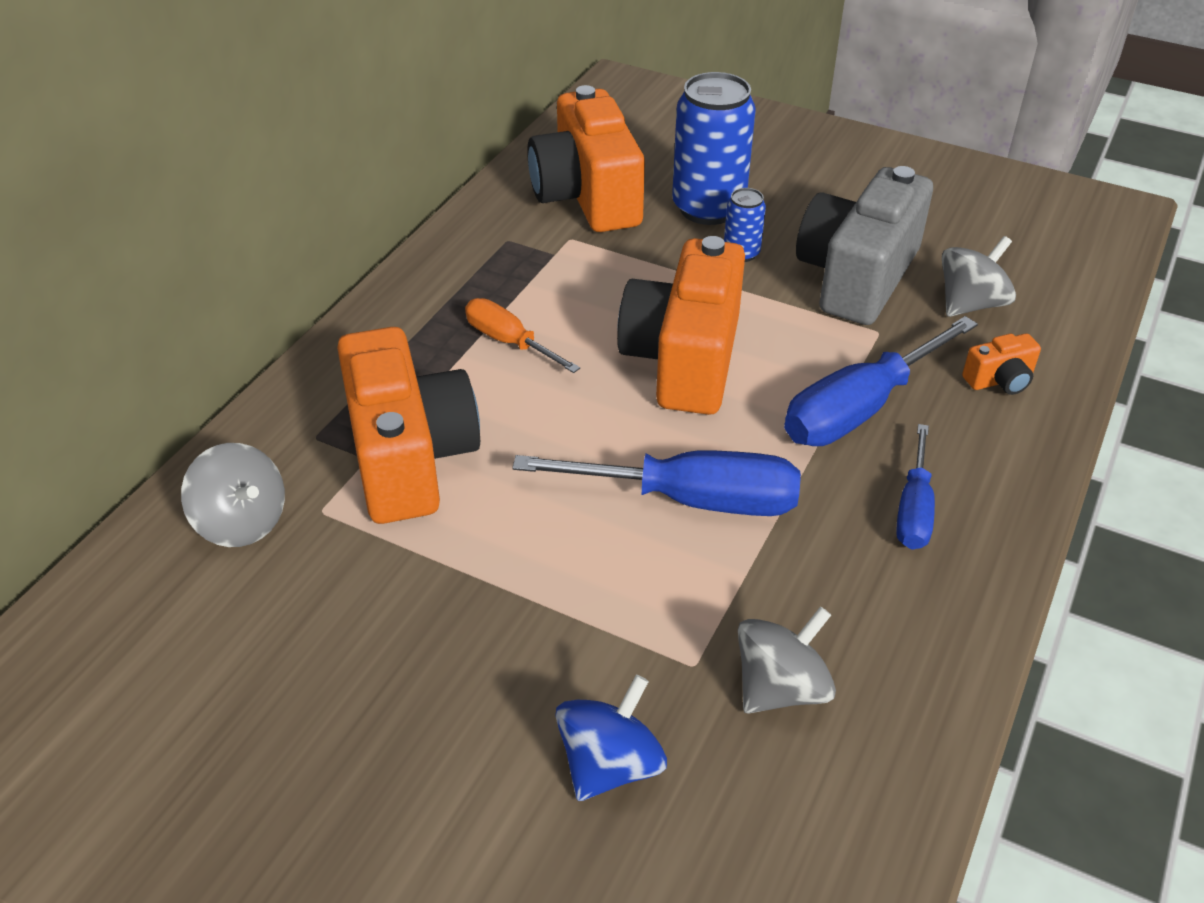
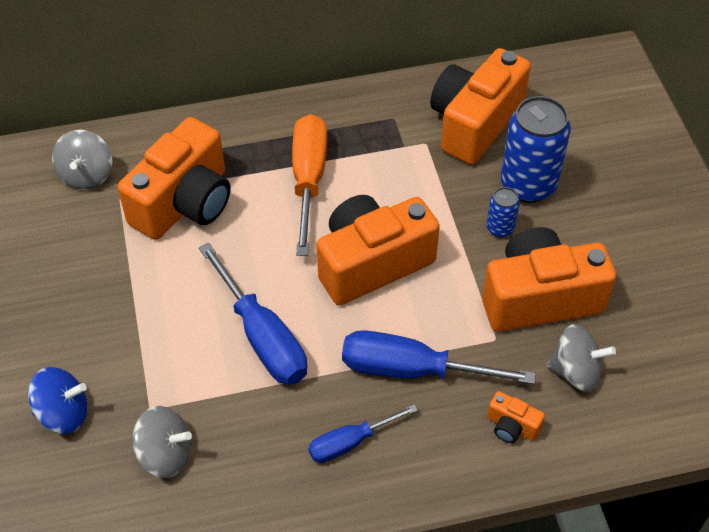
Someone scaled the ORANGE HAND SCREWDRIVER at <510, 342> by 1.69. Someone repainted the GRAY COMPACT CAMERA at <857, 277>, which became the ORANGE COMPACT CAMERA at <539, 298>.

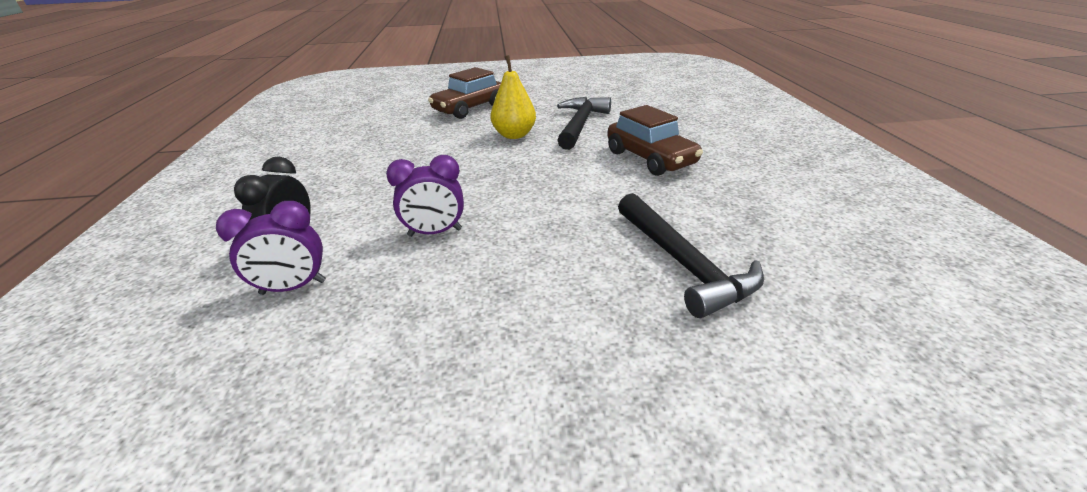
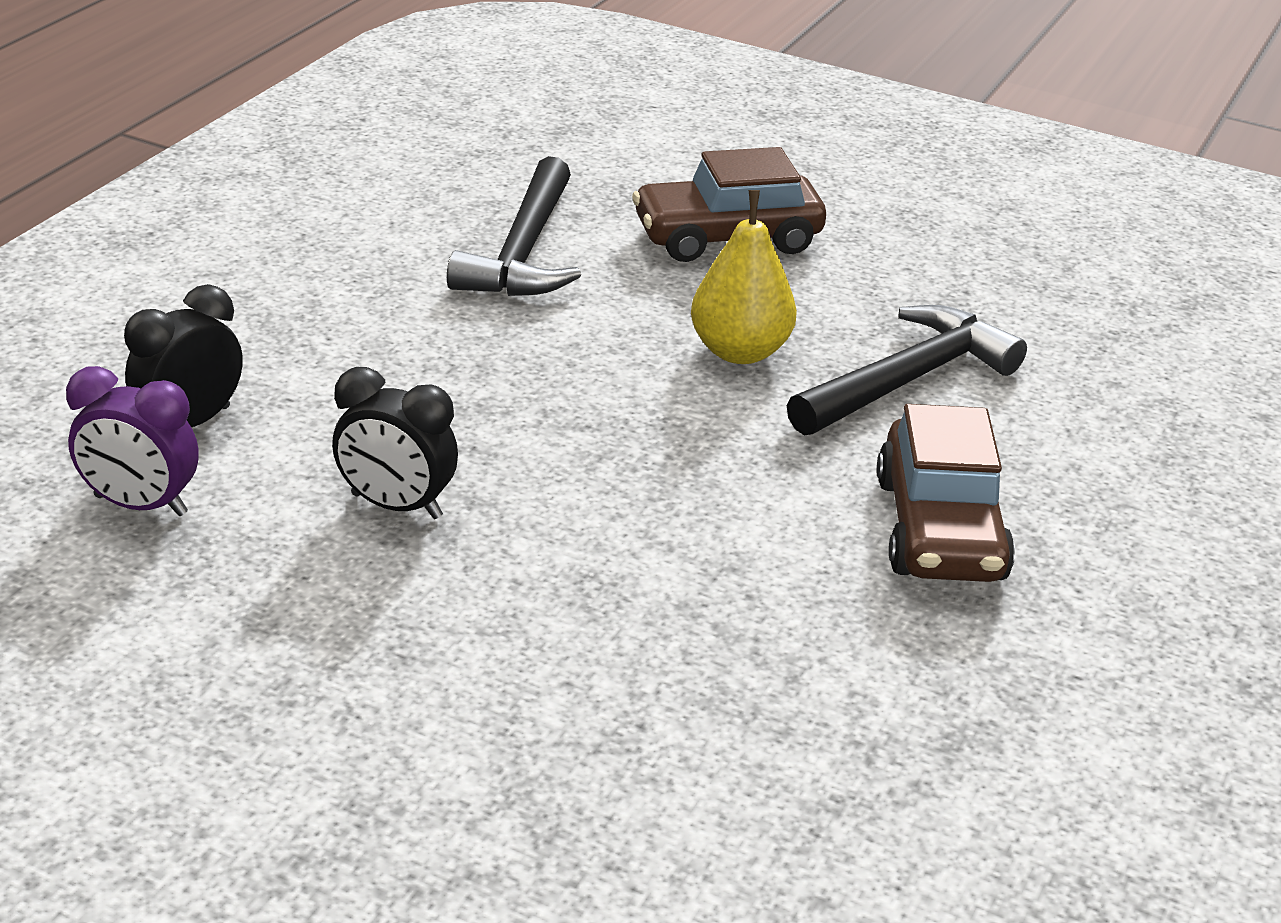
Someone repainted the PURPLE BEDSIDE CLOCK at <435, 232>, which became the BLACK BEDSIDE CLOCK at <396, 506>. Someone carried the BLACK CARPENTER'S HAMMER from <683, 264> to <523, 252>.

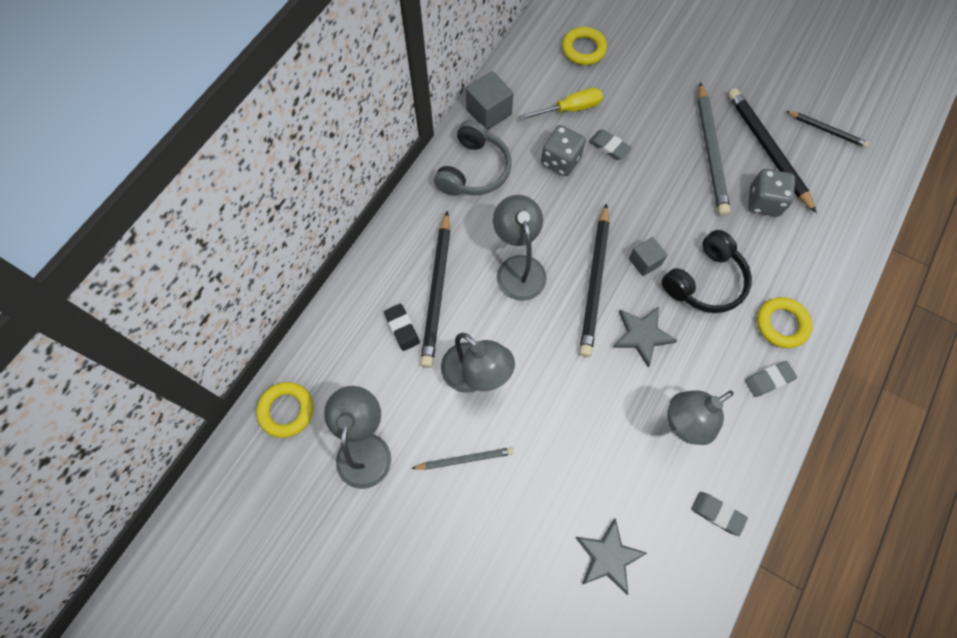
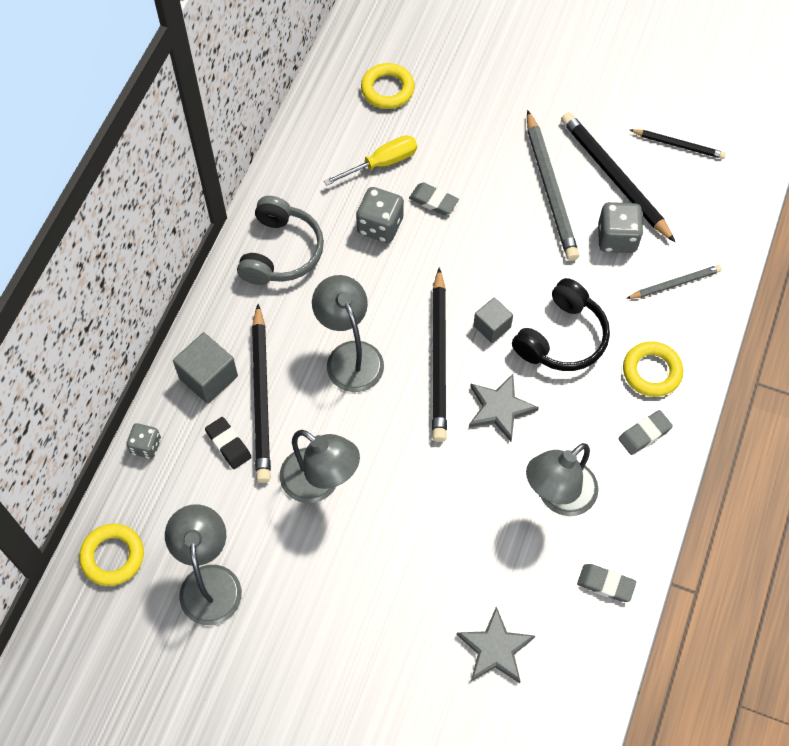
Someone put down the GRAY DICE at <146, 446>. Someone carried the GRAY BLOCK from <489, 112> to <208, 377>. Someone carried the GRAY WOODEN PENCIL from <465, 459> to <674, 284>.

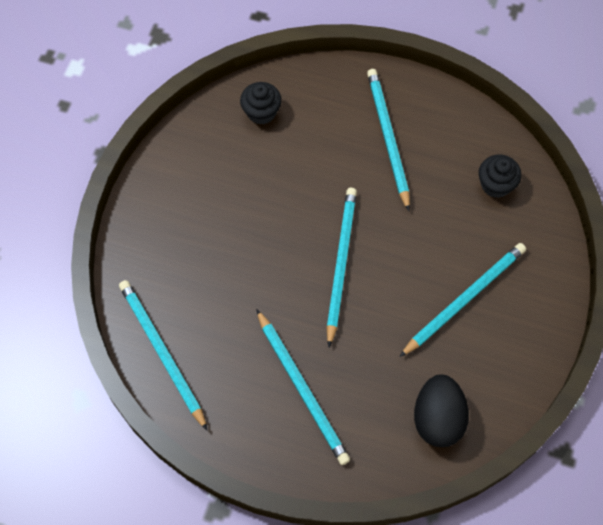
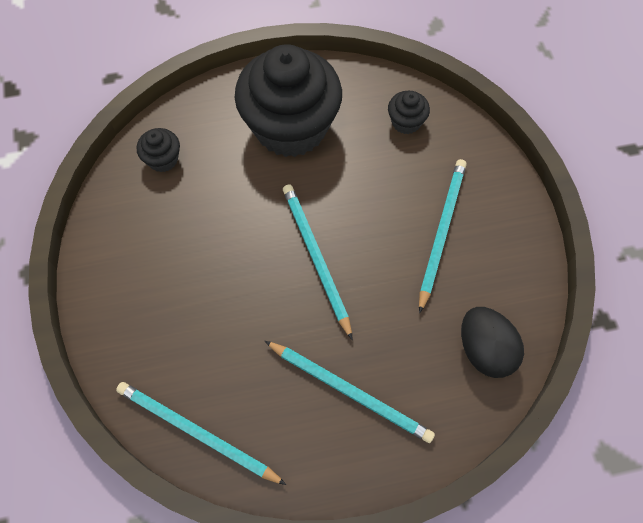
Someone swapped the AQUA WOODEN PENCIL at <388, 138> for the BLACK MUFFIN at <290, 127>.

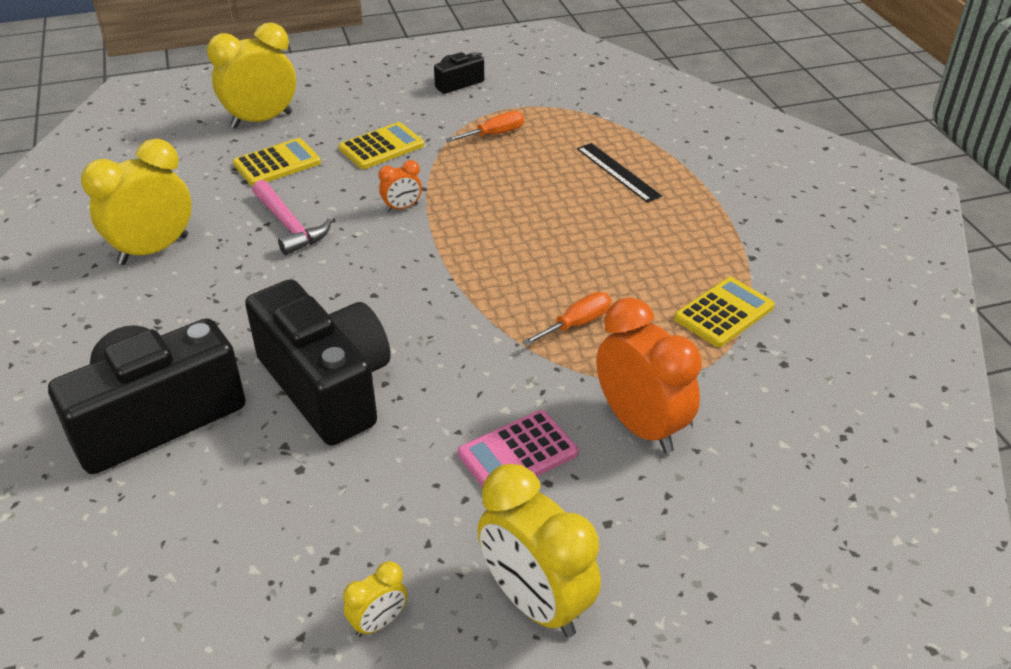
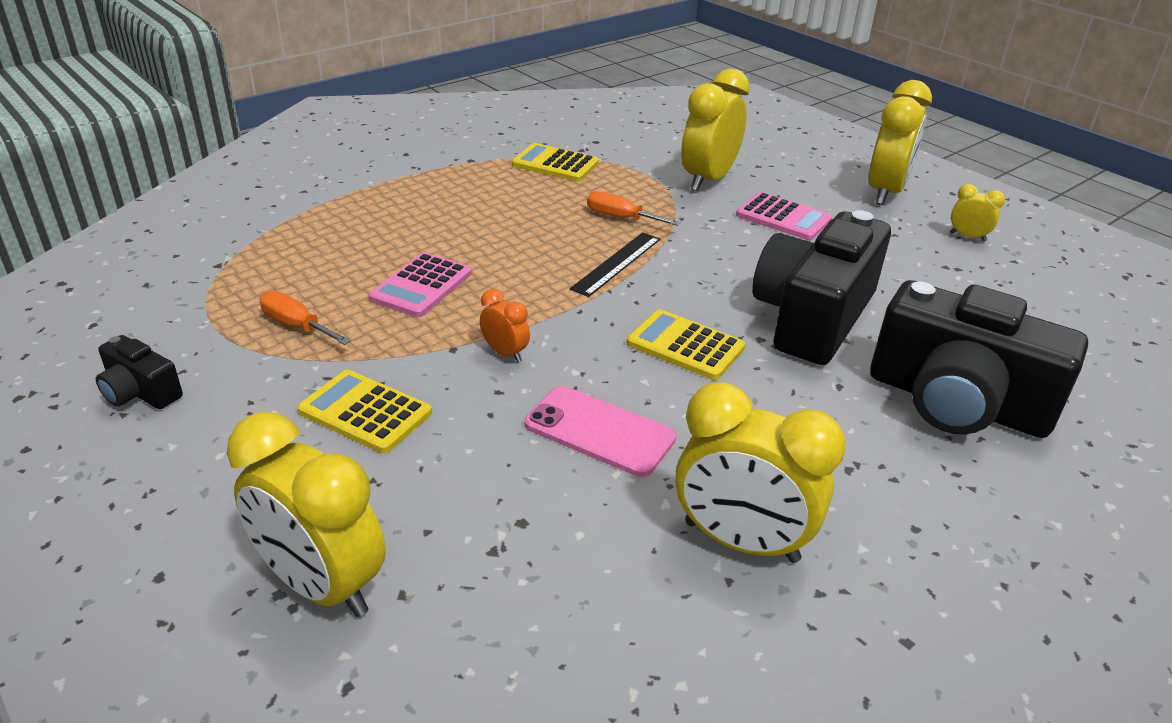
Someone put down the ROSE-PINK ADDING MACHINE at <421, 286>. Someone swapped the ROSE-PINK CARPENTER'S HAMMER at <289, 226> for the ROSE-PINK MOBILE PHONE at <599, 431>. Someone carried the BLACK MEASURING STICK from <618, 172> to <616, 263>. Someone carried the BRIGHT YELLOW ADDING MACHINE from <277, 163> to <685, 346>. Someone repainted the ORANGE BEDSIDE CLOCK at <640, 426>, which became the BRIGHT YELLOW BEDSIDE CLOCK at <708, 180>.

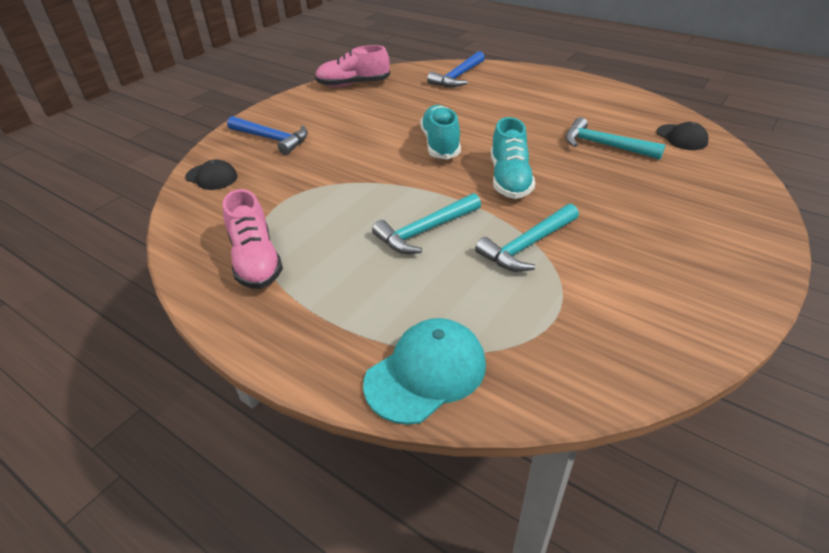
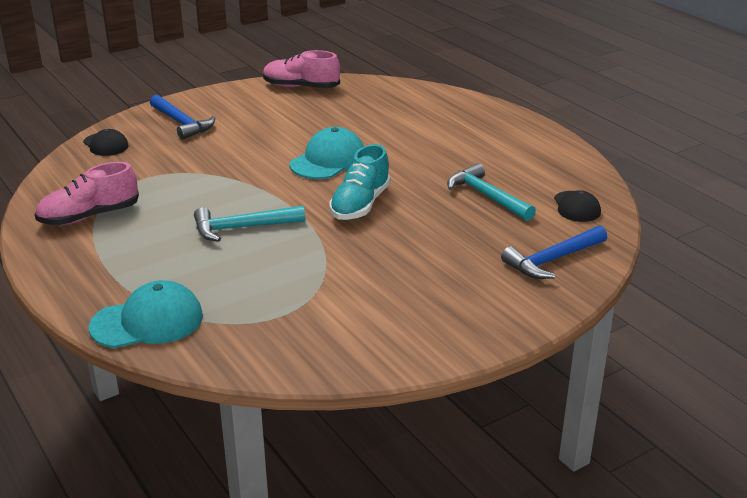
Someone rotated the ROSE-PINK SHOE at <256, 260> by 60 degrees clockwise. Someone swapped the AQUA SHOE at <440, 144> for the AQUA PEAKED CAP at <328, 160>. Someone carried the ROYAL BLUE CARPENTER'S HAMMER from <458, 77> to <552, 260>. Someone took away the AQUA CARPENTER'S HAMMER at <527, 246>.

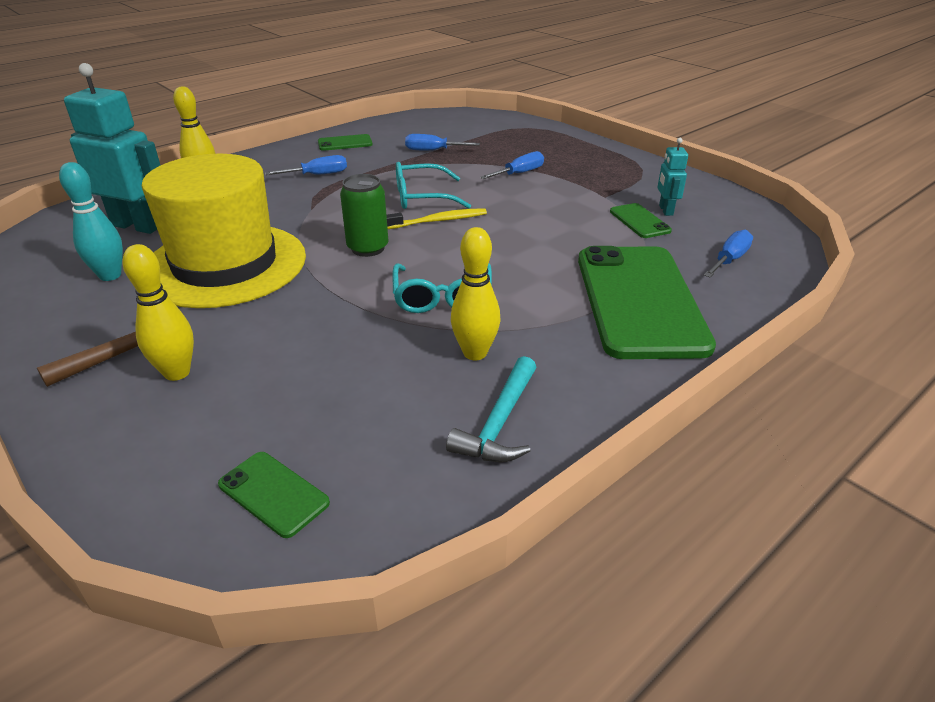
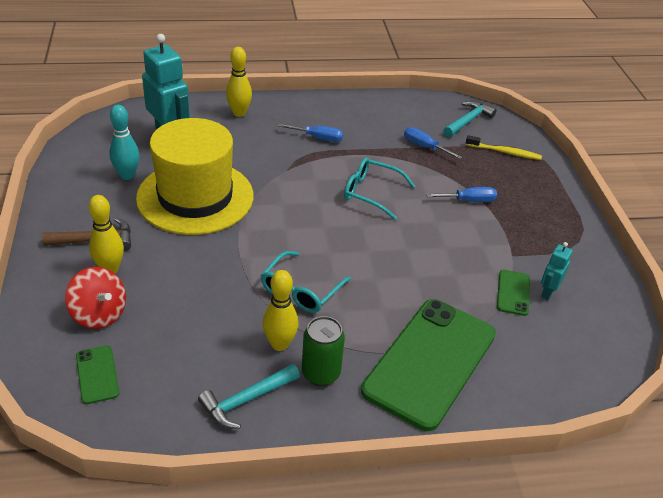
Someone put down the RED WHIRLIGIG at <99, 314>. Someone carried the EMERALD CAN from <368, 248> to <320, 373>. Someone put down the AQUA CARPENTER'S HAMMER at <468, 121>. Someone carried the BRIGHT YELLOW DENTAL BRUSH from <438, 221> to <505, 152>. Someone took away the EMERALD MOBILE PHONE at <345, 143>. Someone took away the ROYAL BLUE HAND SCREWDRIVER at <729, 260>.

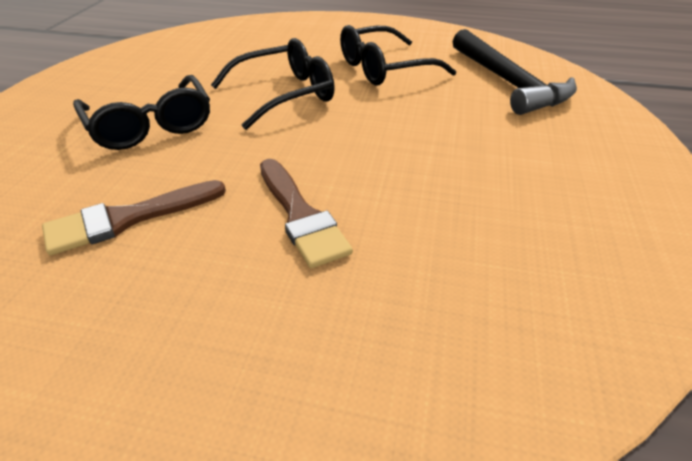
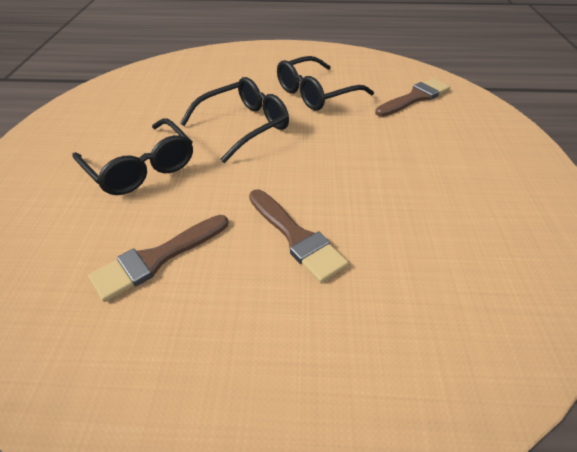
Someone swapped the BLACK CARPENTER'S HAMMER at <508, 82> for the DARK BROWN BRUSH at <415, 98>.

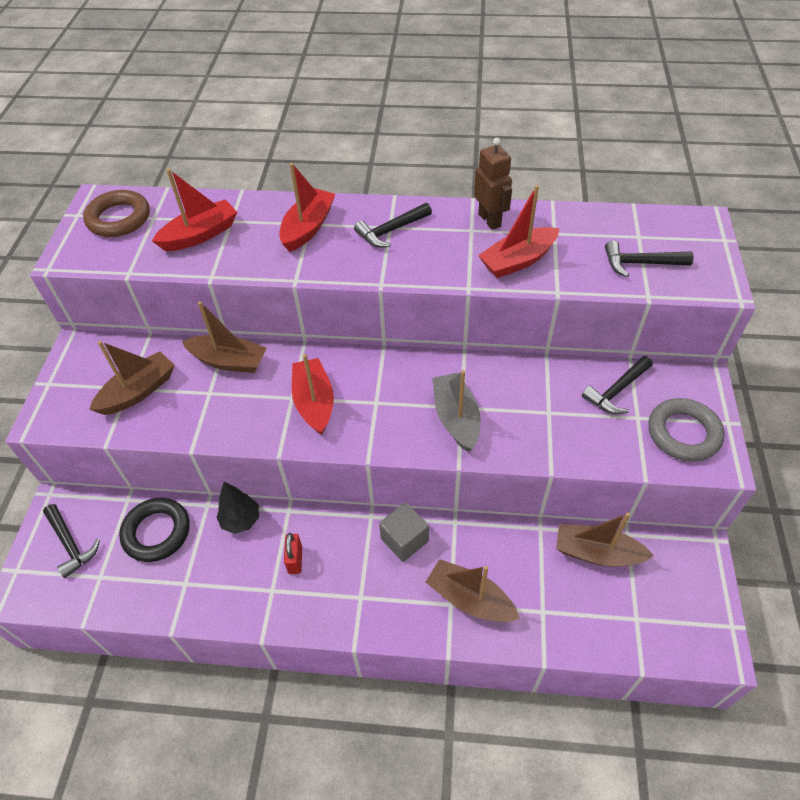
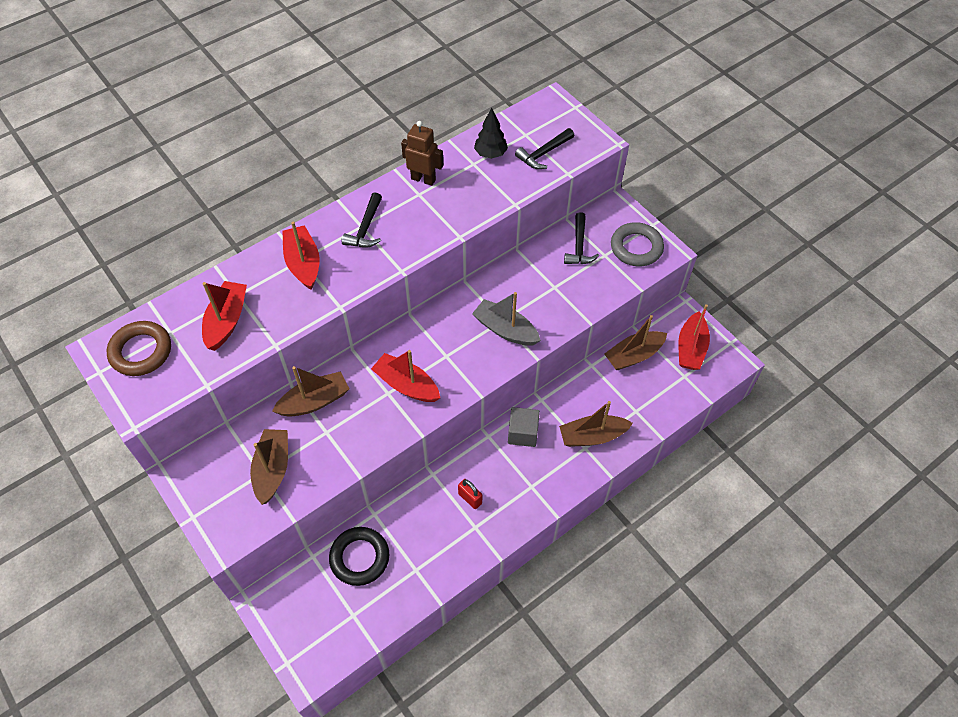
Someone carried the BLACK TOY TREE from <241, 520> to <490, 154>. Someone carried the RED BOAT from <518, 261> to <691, 348>. Someone took away the BLACK CARPENTER'S HAMMER at <71, 544>.

